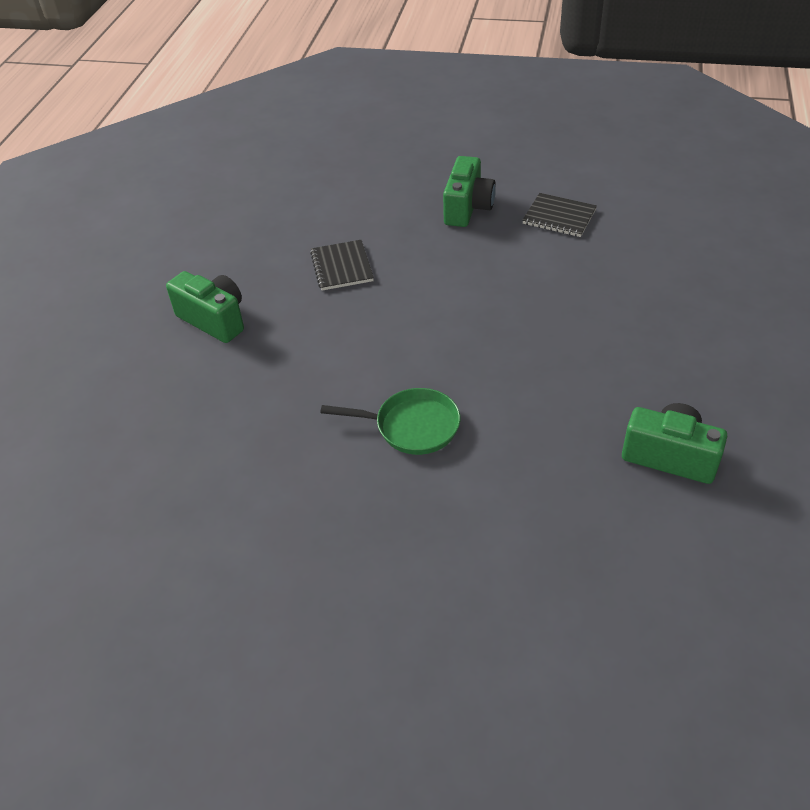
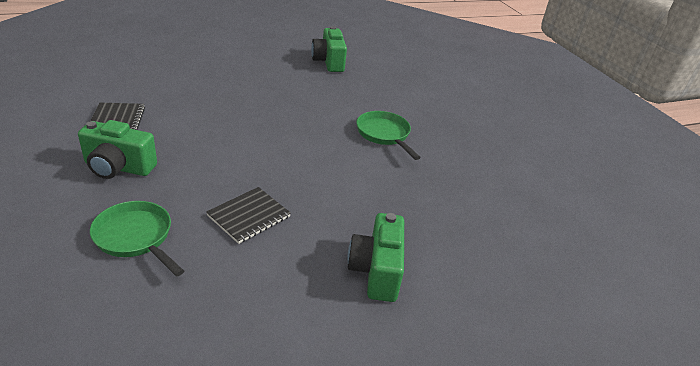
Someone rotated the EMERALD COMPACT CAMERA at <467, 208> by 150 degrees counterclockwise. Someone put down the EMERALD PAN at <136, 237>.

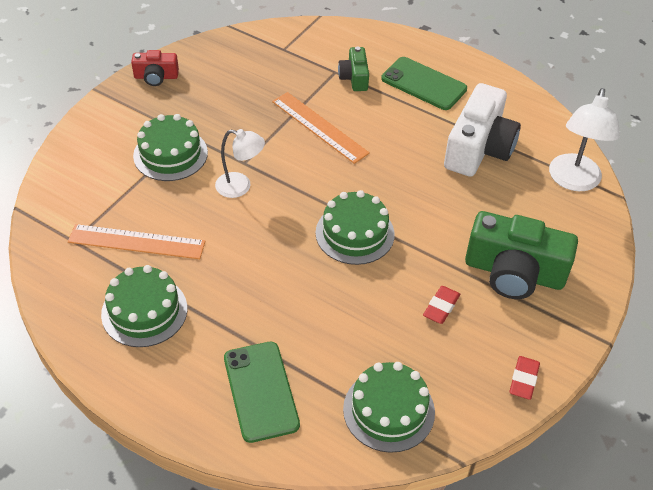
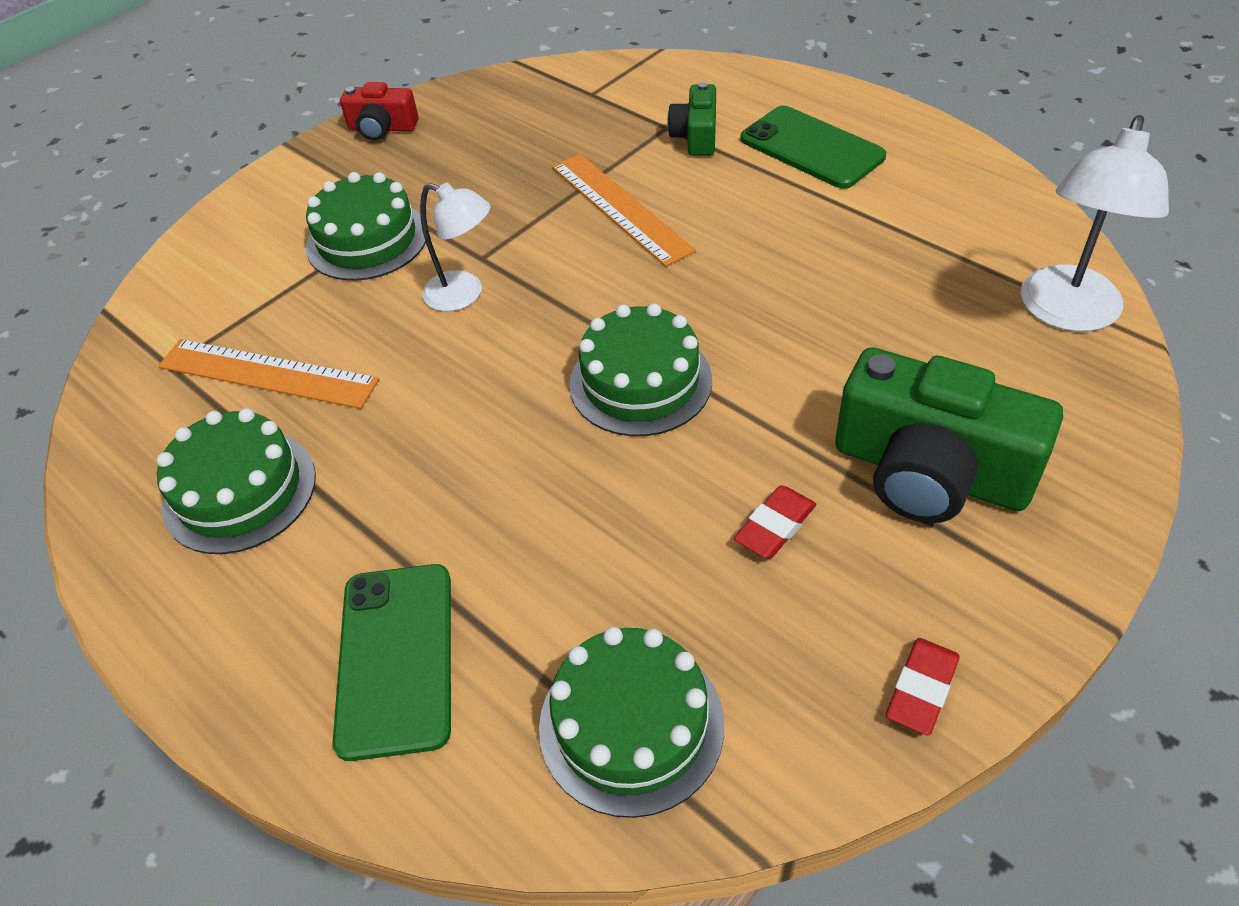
Someone took away the WHITE COMPACT CAMERA at <479, 148>.

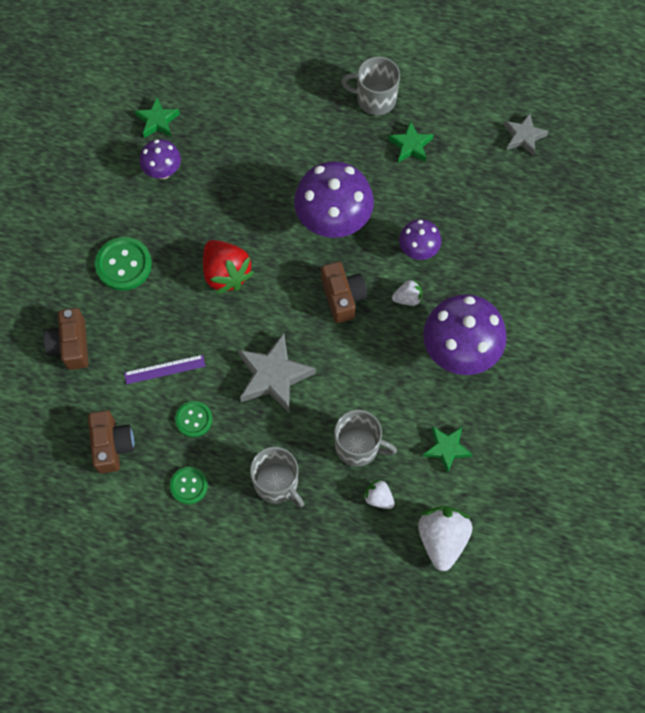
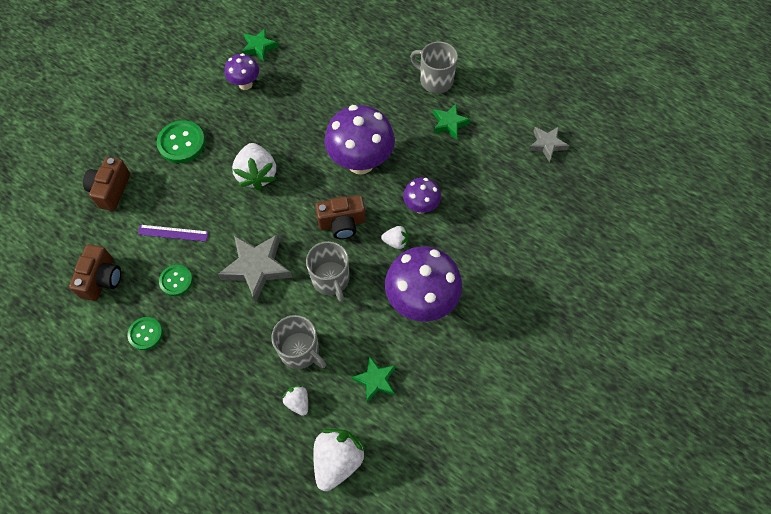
Someone repainted the RED BERRY at <226, 273>, which became the WHITE BERRY at <257, 175>. Someone carried the GRAY MUG from <277, 483> to <331, 279>. Someone rotated the DARK BROWN COMPACT CAMERA at <342, 297> by 75 degrees clockwise.

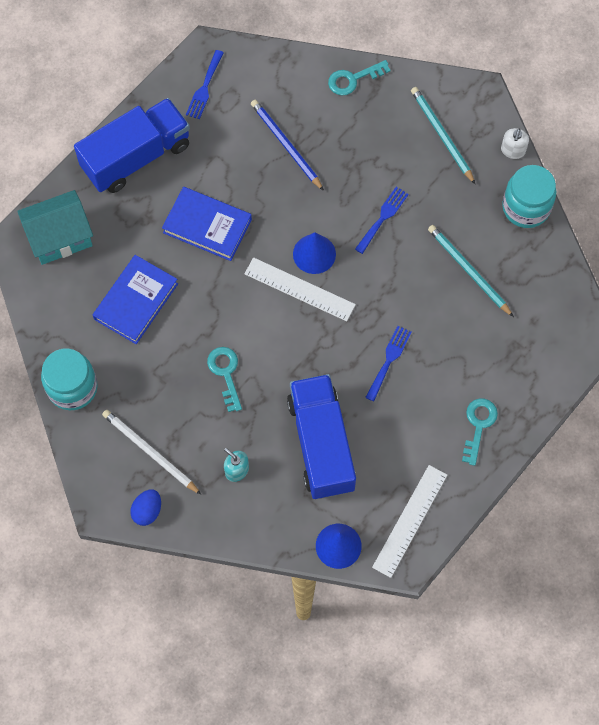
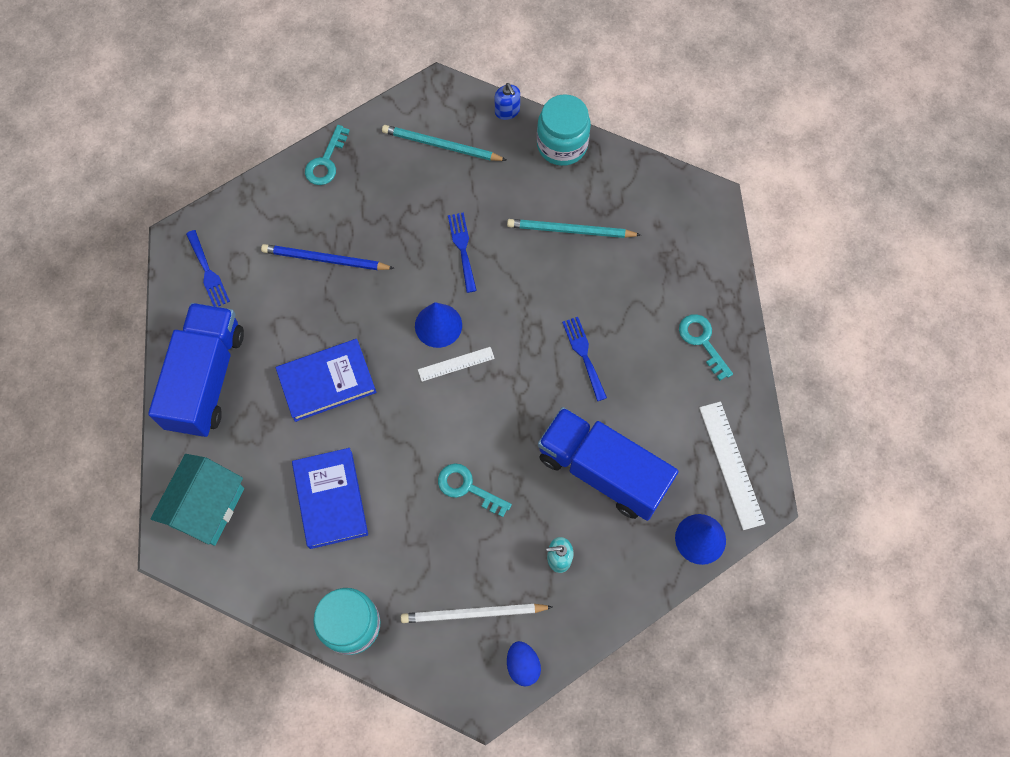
Someone scaled the WHITE MEASURING STICK at <299, 289> by 0.60. Someone repainted the WHITE PUMP BOTTLE at <513, 150>, which became the ROYAL BLUE PUMP BOTTLE at <507, 111>.

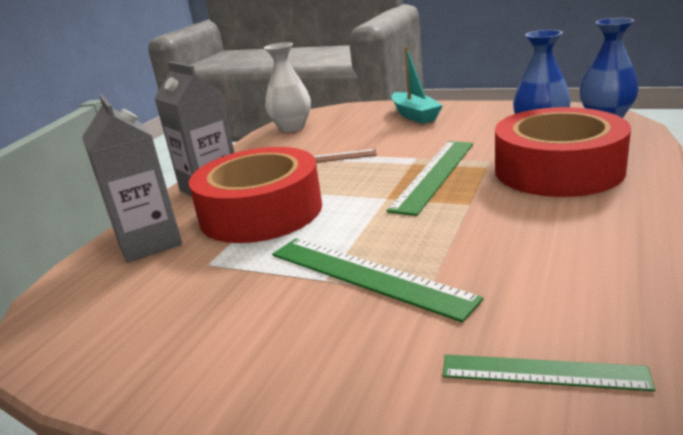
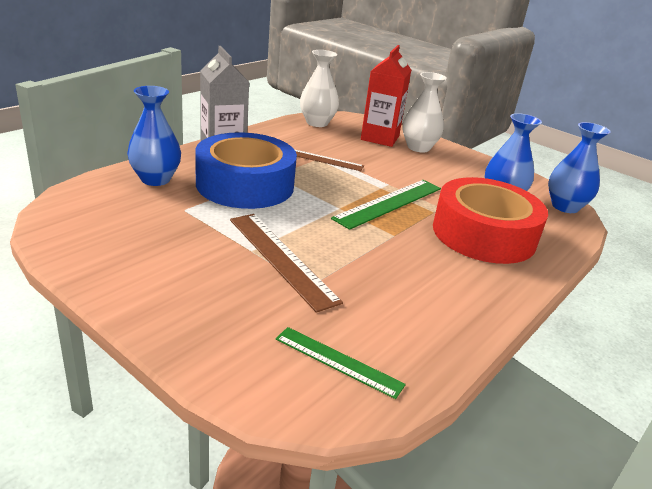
Someone swapped the GRAY CARTON at <149, 243> for the ROYAL BLUE TALL VASE at <155, 179>. Someone repainted the RED ROLL OF TAPE at <261, 212>, which became the ROYAL BLUE ROLL OF TAPE at <245, 184>. Someone repainted the EMERALD MEASURING STICK at <367, 275>, which became the DARK BROWN MEASURING STICK at <281, 258>. Someone put down the RED CARTON at <380, 138>. Someone swapped the AQUA BOAT at <415, 115> for the WHITE TALL VASE at <418, 147>.

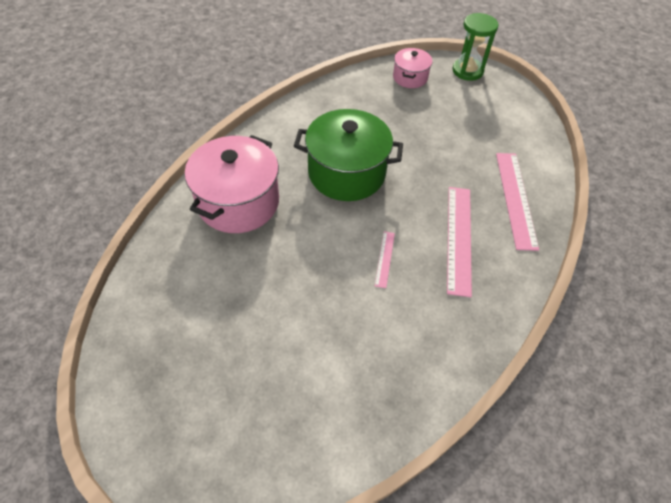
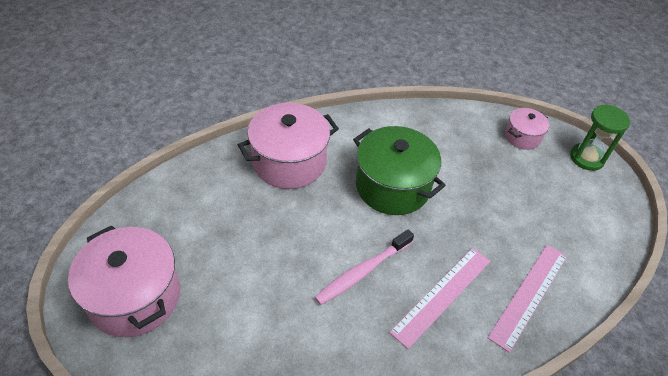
Someone put down the ROSE-PINK POT at <135, 296>. Someone swapped the ROSE-PINK MEASURING STICK at <385, 259> for the ROSE-PINK DENTAL BRUSH at <362, 272>.

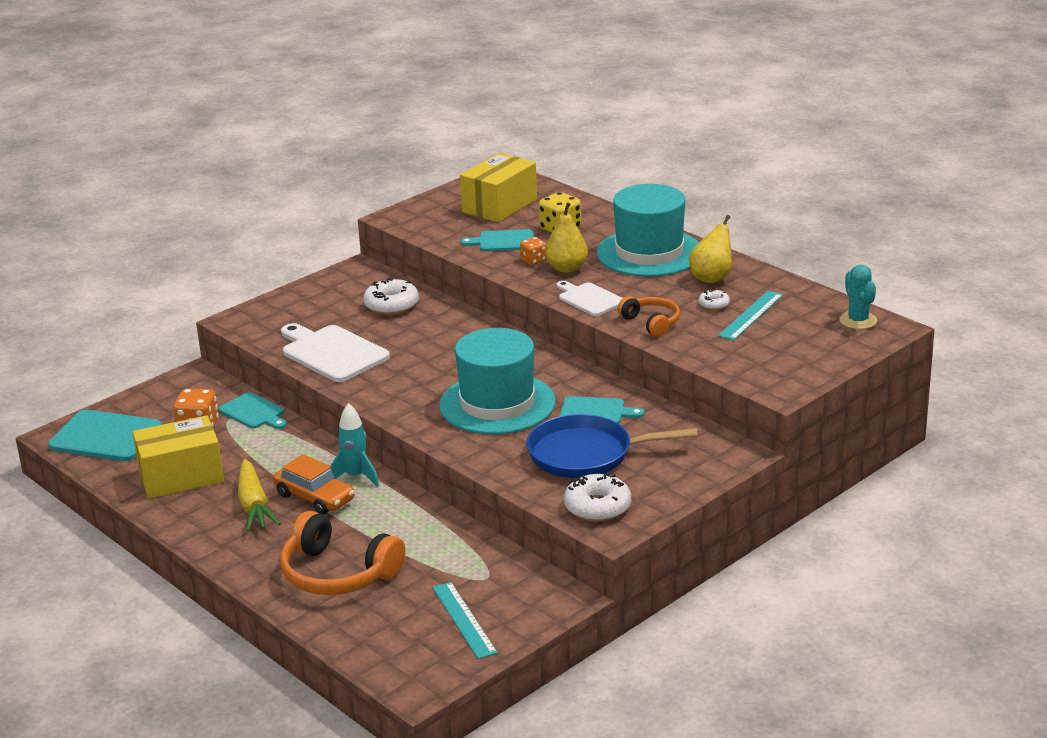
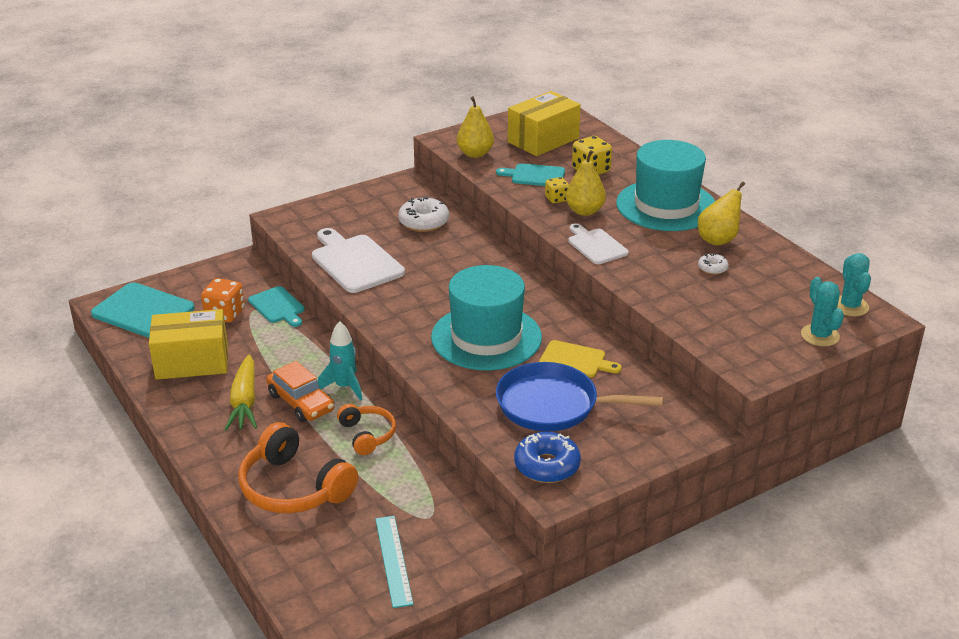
Someone carried the ORANGE OVER-EAR HEADPHONES from <651, 323> to <367, 435>. Someone put down the BRIGHT YELLOW PEAR at <475, 154>. Someone repainted the WHITE GLAZED DONUT at <597, 507>, which became the ROYAL BLUE GLAZED DONUT at <547, 466>. Someone repainted the AQUA CUTTING BOARD at <595, 412>, which became the BRIGHT YELLOW CUTTING BOARD at <575, 360>. Someone repainted the ORANGE DICE at <533, 261>, which became the BRIGHT YELLOW DICE at <556, 199>. Someone put down the AQUA SAGUARO CACTUS at <820, 335>. Someone took away the AQUA MEASURING STICK at <751, 315>.

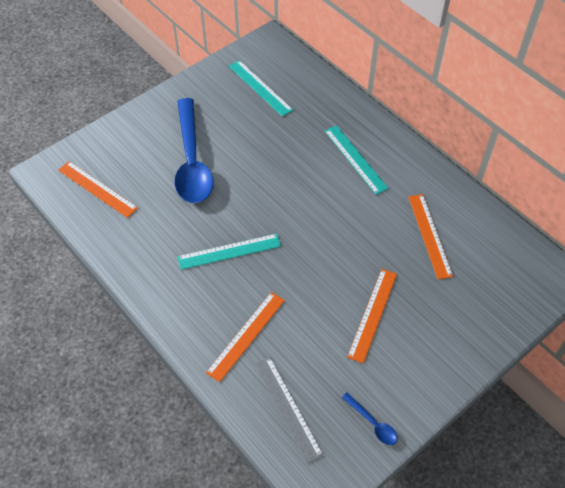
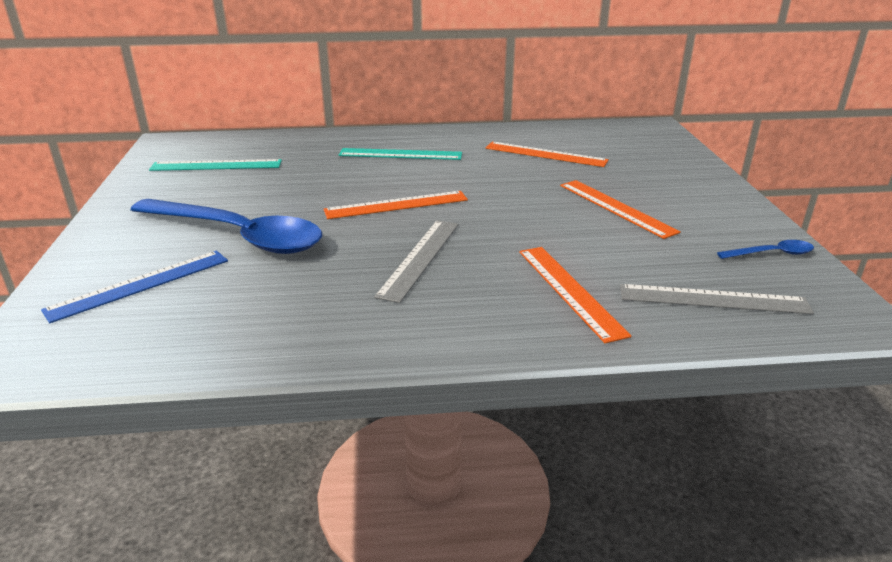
Someone put down the ROYAL BLUE MEASURING STICK at <140, 284>. Someone carried the ORANGE MEASURING STICK from <97, 189> to <396, 205>. Someone repainted the AQUA MEASURING STICK at <229, 251>, which became the GRAY MEASURING STICK at <420, 258>.

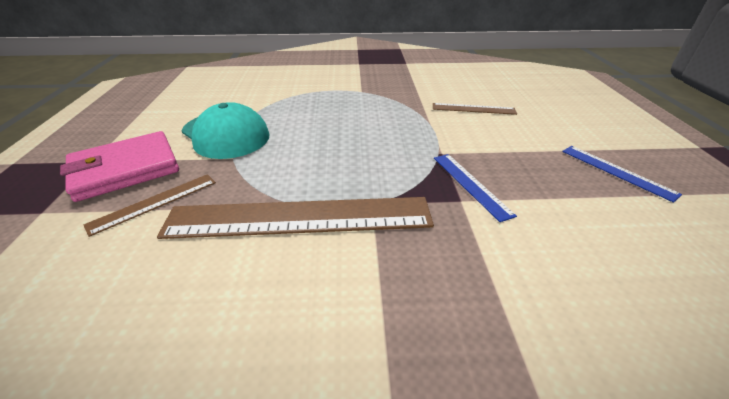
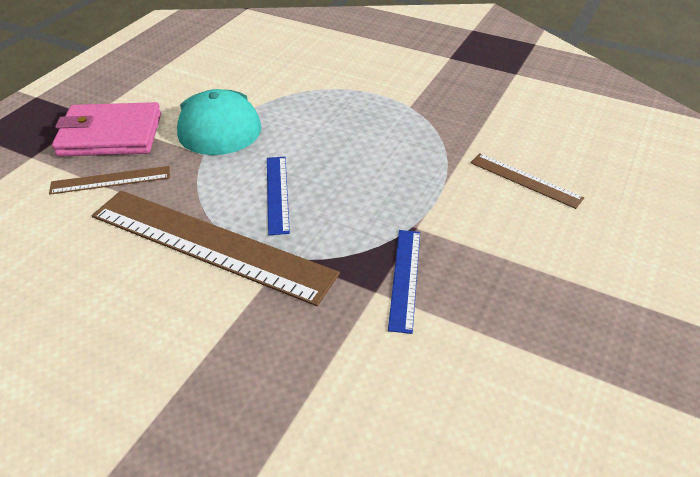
Someone carried the ROYAL BLUE MEASURING STICK from <616, 171> to <277, 193>.

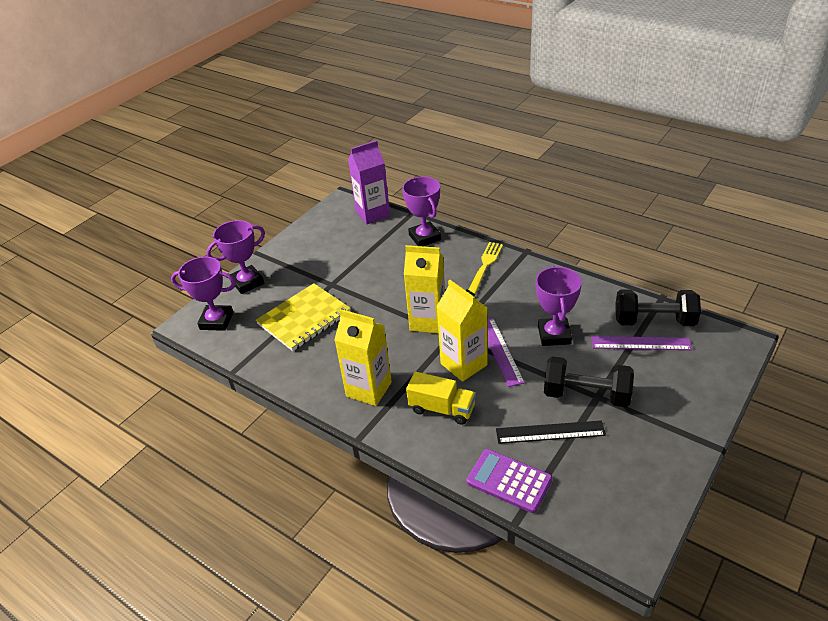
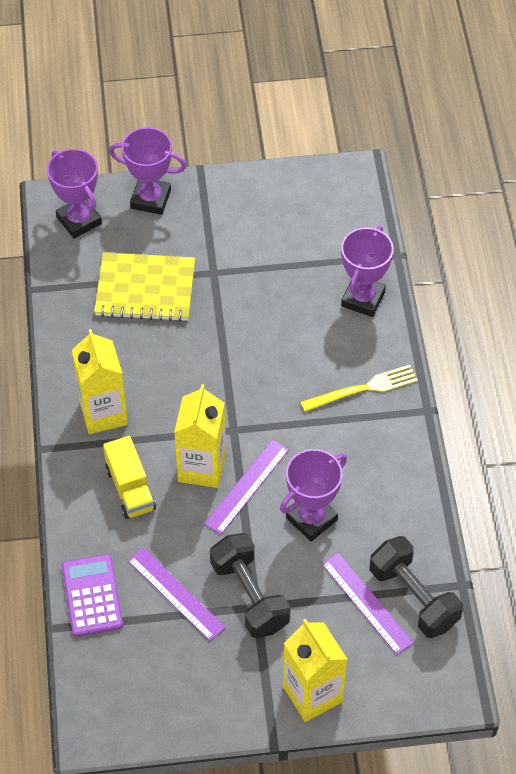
Someone repainted the BLACK MEASURING STICK at <550, 432>, which became the PURPLE MEASURING STICK at <175, 594>. Someone carried the BRIGHT YELLOW CARTON from <428, 321> to <312, 694>. Someone took away the PURPLE CARTON at <373, 214>.

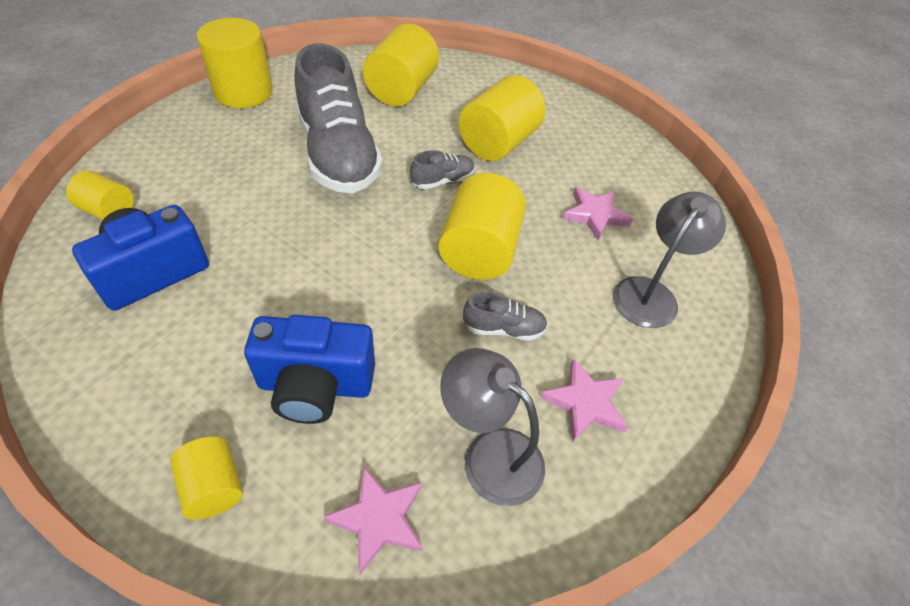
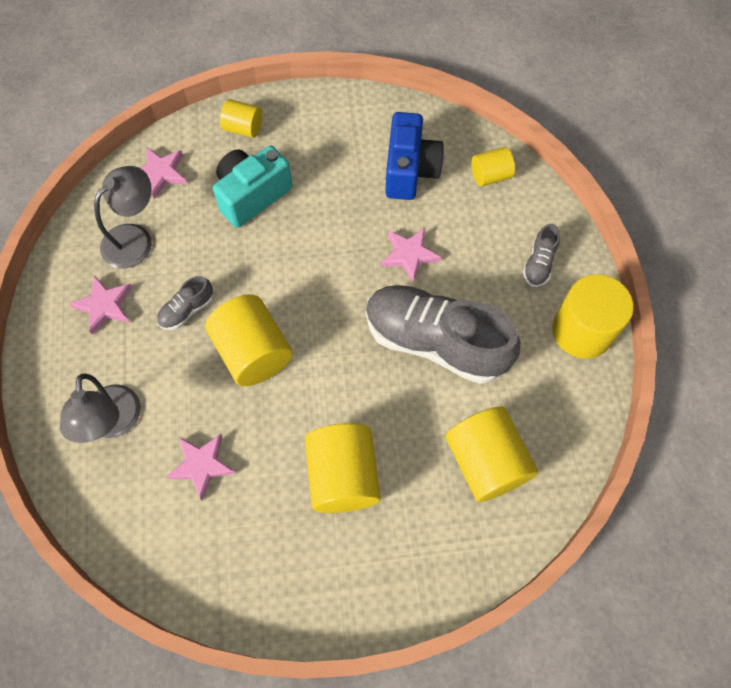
Someone rotated the GRAY LAMP at <490, 454> by 45 degrees counterclockwise. Someone repainted the ROYAL BLUE COMPACT CAMERA at <315, 386>, which became the AQUA COMPACT CAMERA at <252, 195>. Someone put down the ROSE-PINK STAR at <409, 255>. Someone carried the GRAY SHOE from <442, 181> to <539, 264>.

